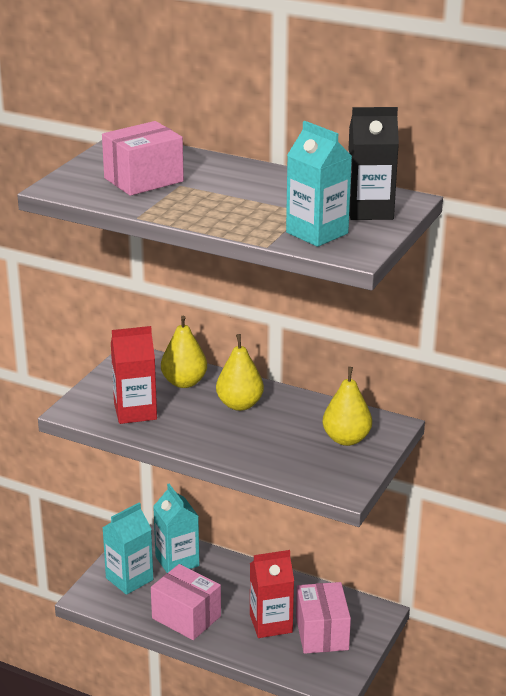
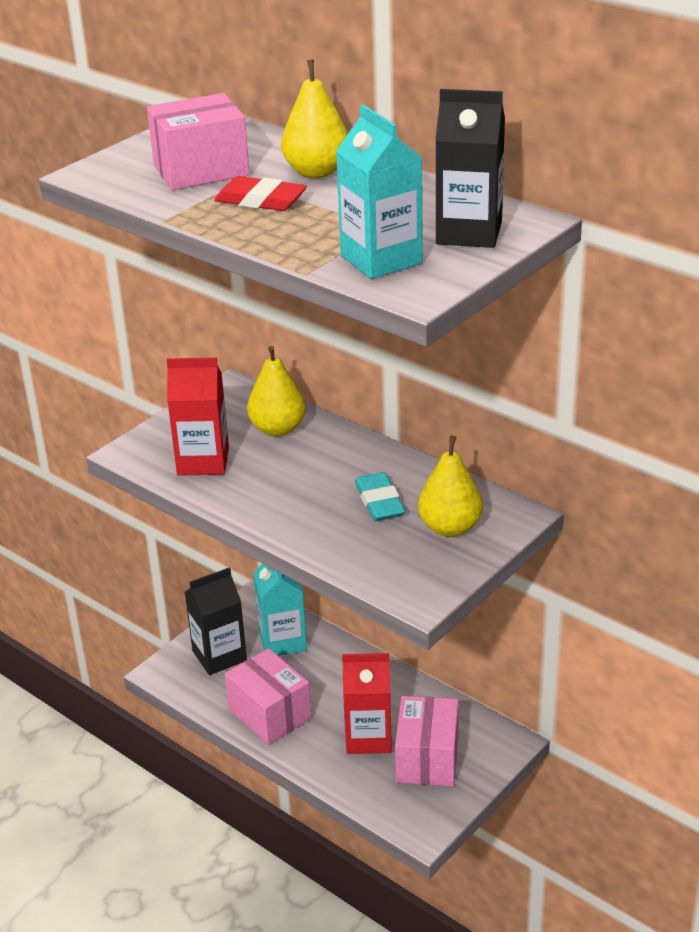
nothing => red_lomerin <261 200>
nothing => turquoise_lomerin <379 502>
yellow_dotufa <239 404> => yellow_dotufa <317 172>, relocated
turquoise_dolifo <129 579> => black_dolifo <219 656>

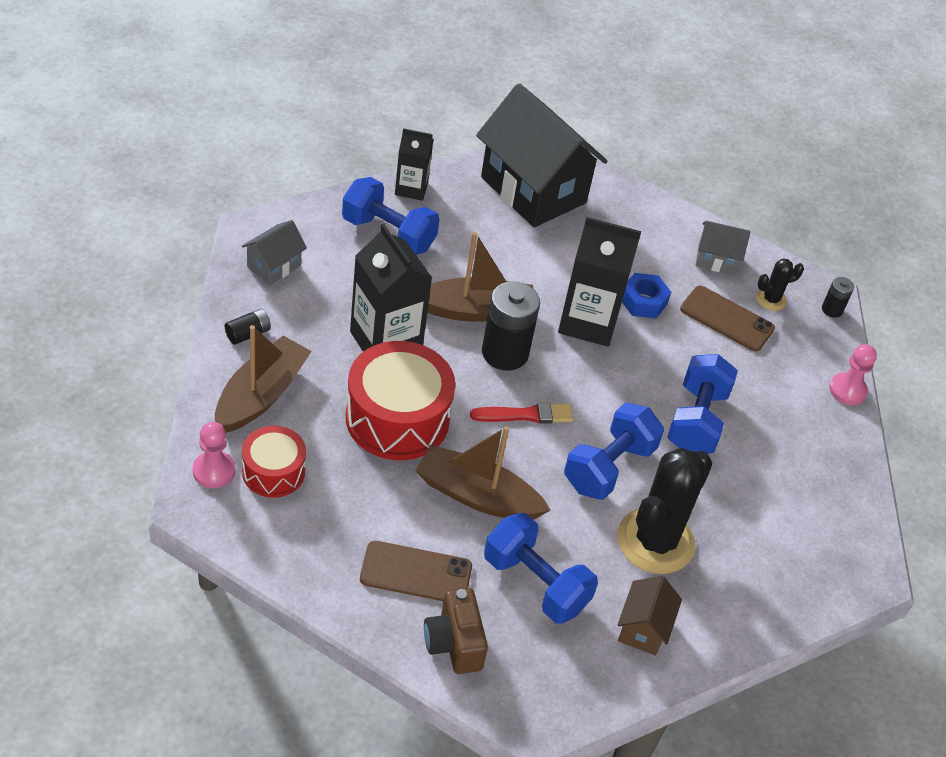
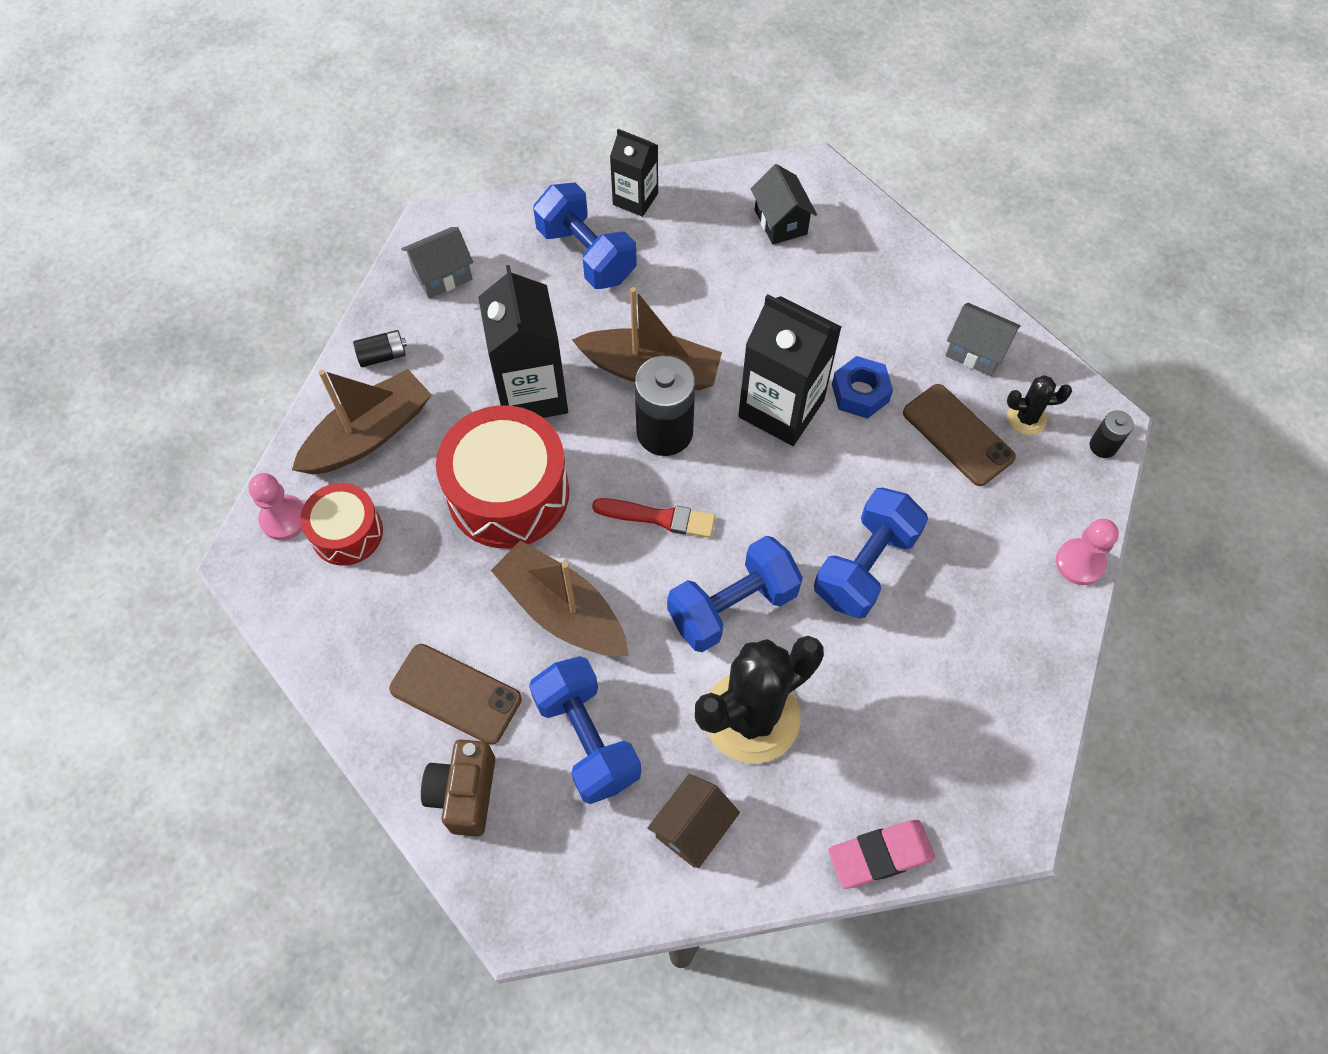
nothing => pink_lomerin <880 855>
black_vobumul <533 190> => black_vobumul <781 222>, x0.45

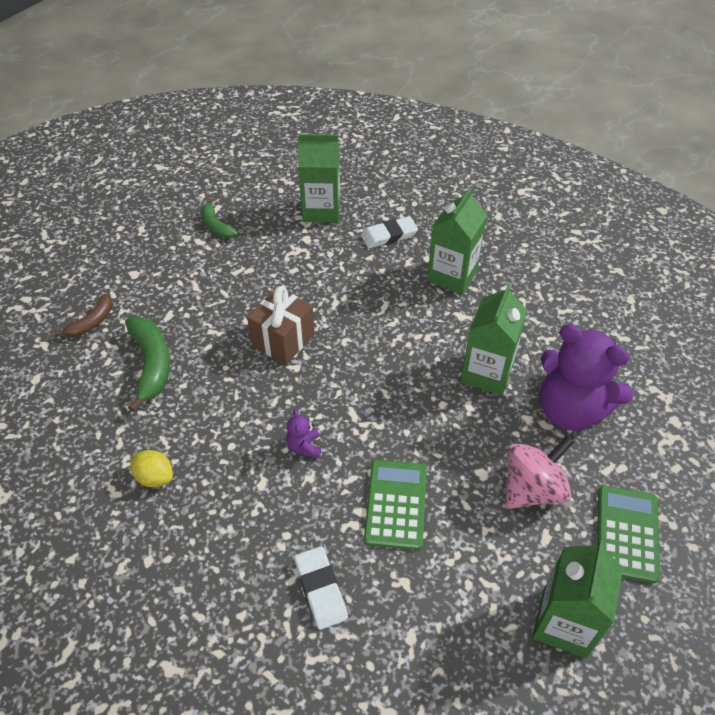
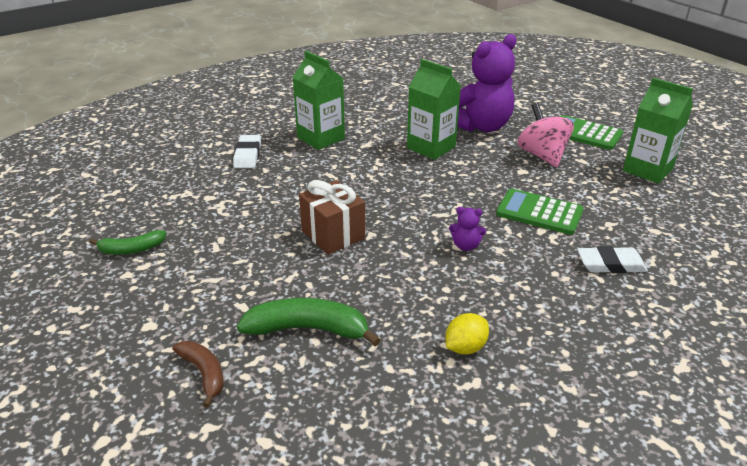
green_dolifo <321 210> => nothing

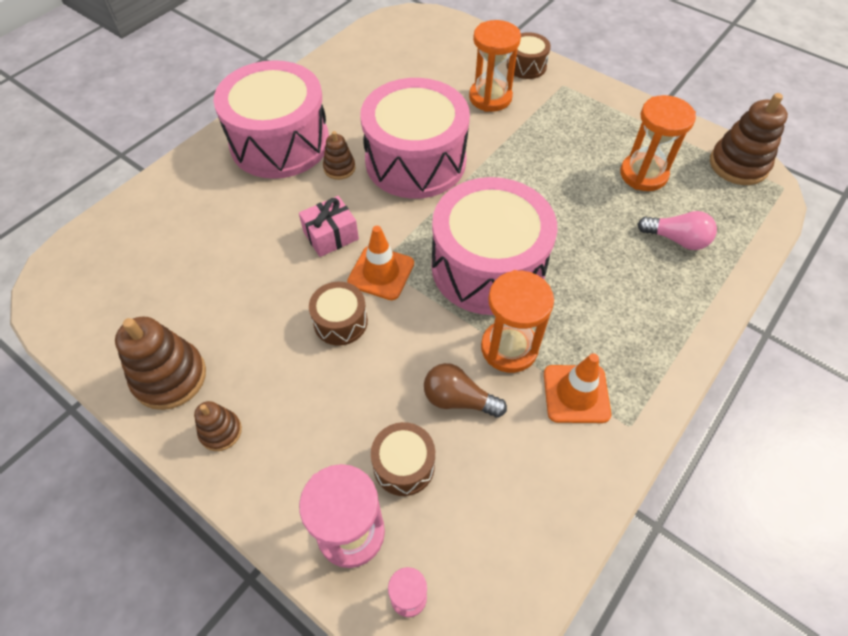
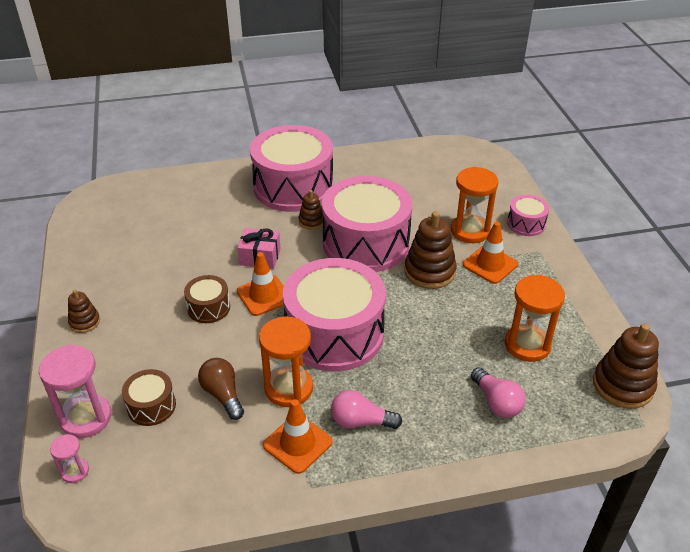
nothing => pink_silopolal <361 421>
nothing => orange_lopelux <490 264>
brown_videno <170 377> => brown_videno <429 271>, relocated
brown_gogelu <526 66> => pink_gogelu <526 224>

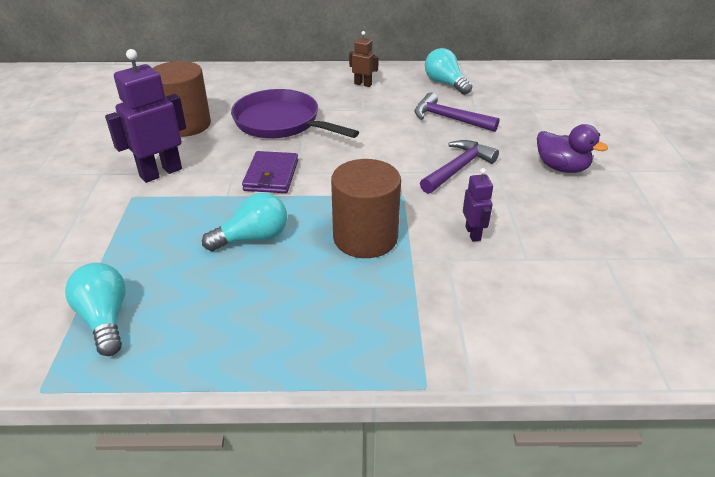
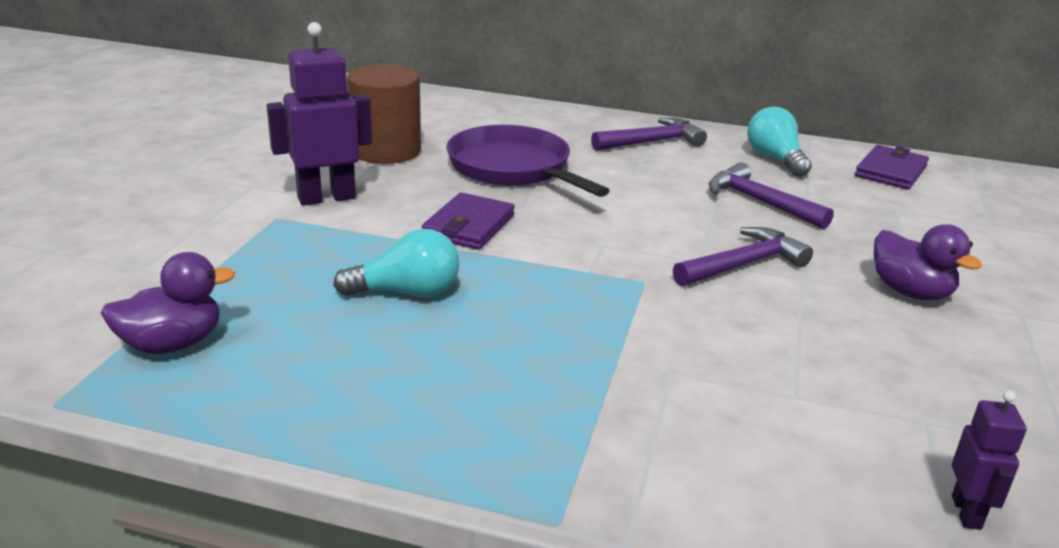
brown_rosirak <365 237> => nothing
nothing => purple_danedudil <891 171>
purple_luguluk <473 233> => purple_luguluk <967 512>, relocated
turquoise_silopolal <105 319> => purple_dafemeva <172 344>
brown_luguluk <363 84> => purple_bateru <652 142>

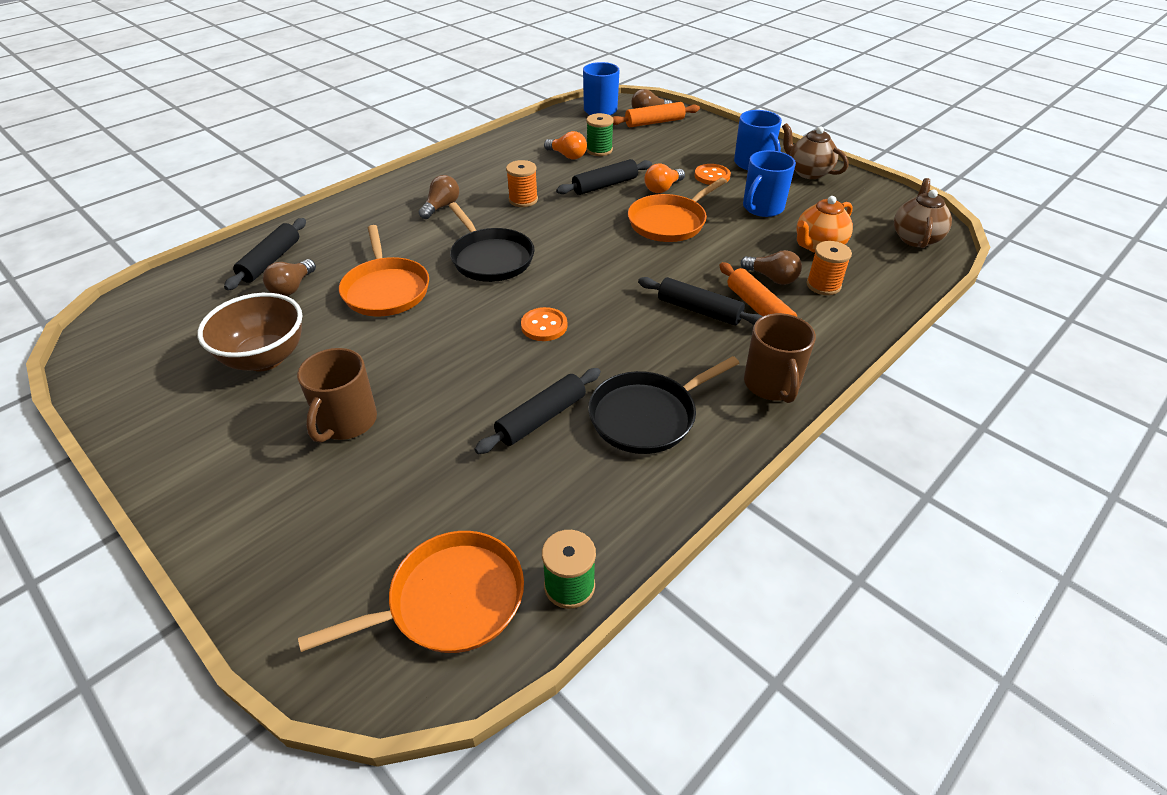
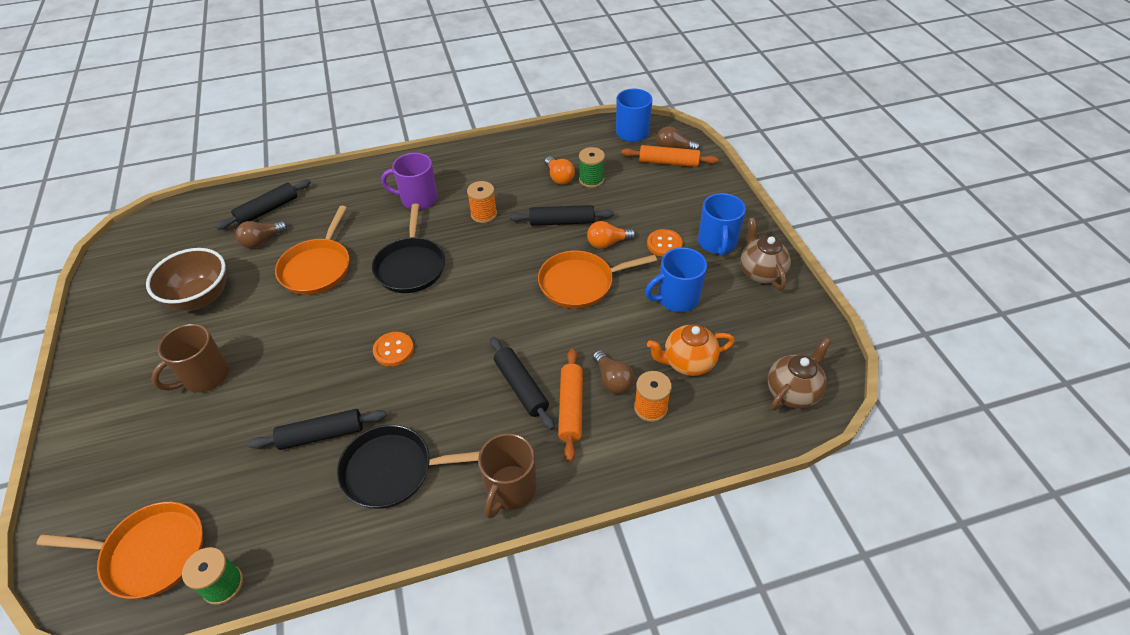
brown_silopolal <441 207> => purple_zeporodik <418 199>

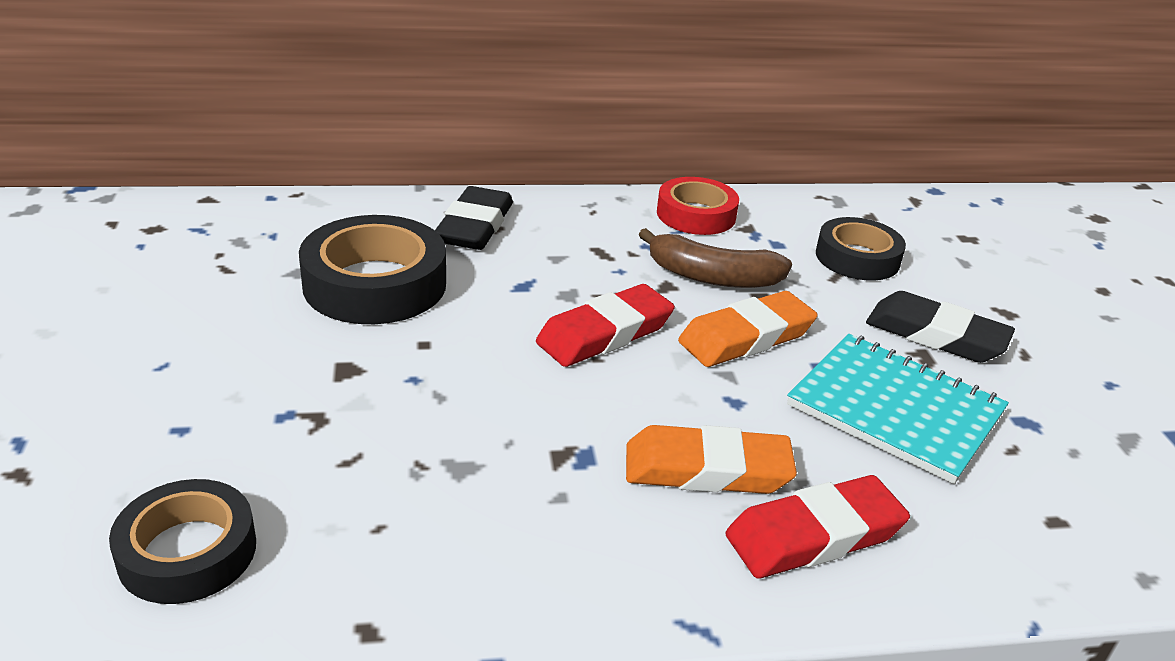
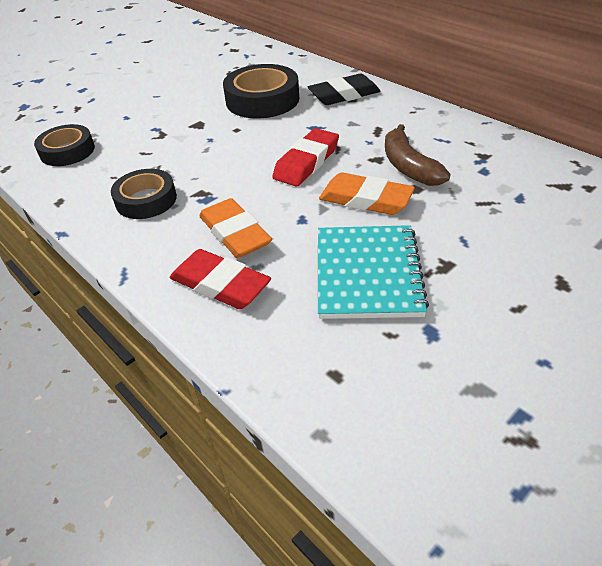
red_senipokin <696 215> => nothing
black_lomerin <936 335> => nothing
black_senipokin <857 258> => black_senipokin <146 200>, relocated
red_lomerin <605 333> => red_lomerin <306 162>, 75 degrees counterclockwise

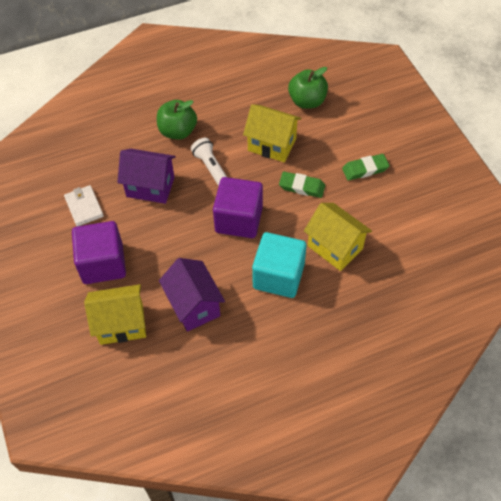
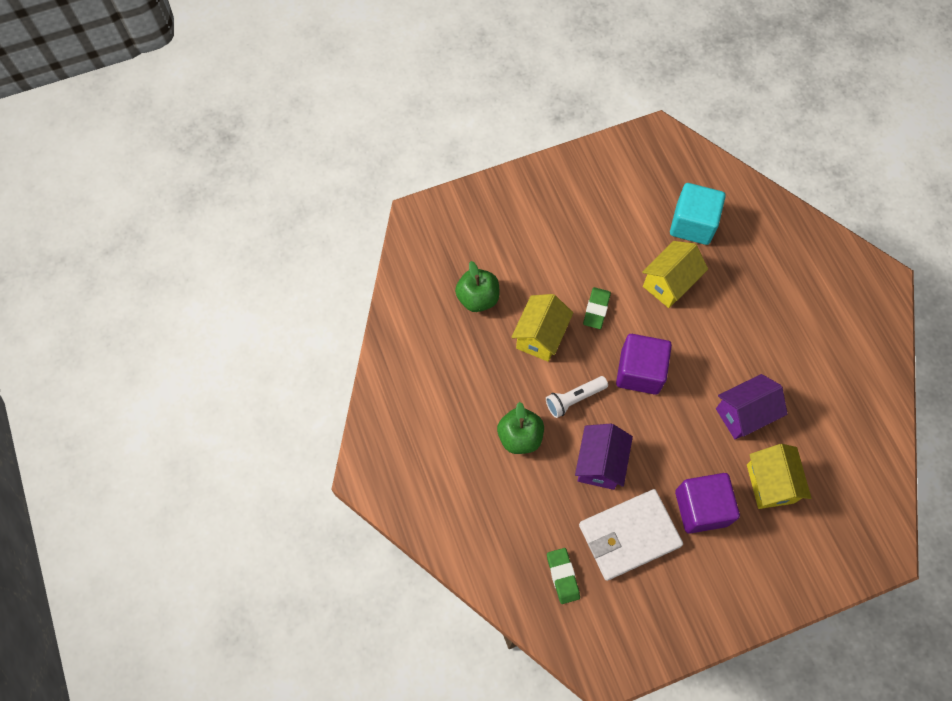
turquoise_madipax <278 276> => turquoise_madipax <692 224>, relocated
green_lomerin <365 169> => green_lomerin <562 576>, relocated
white_danedudil <84 207> => white_danedudil <629 535>, x1.93

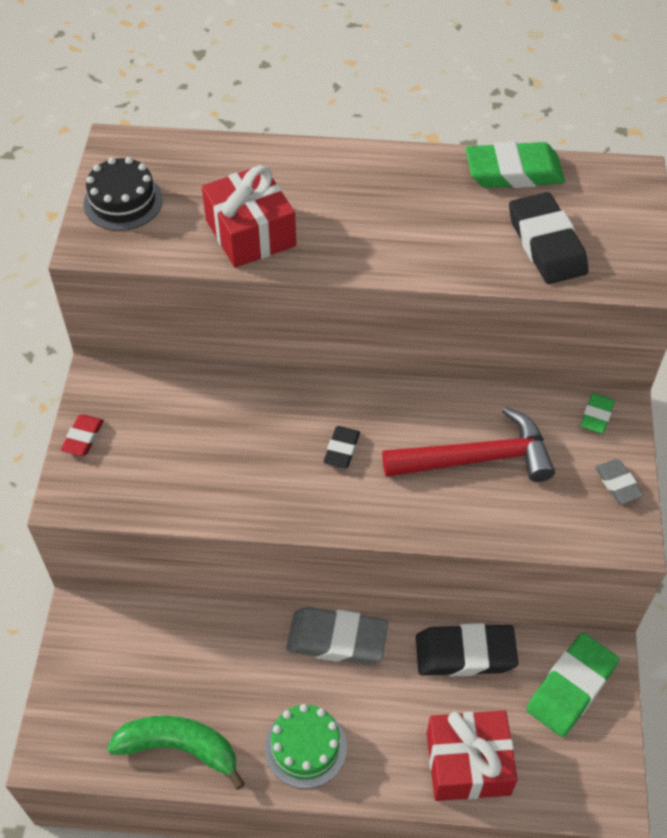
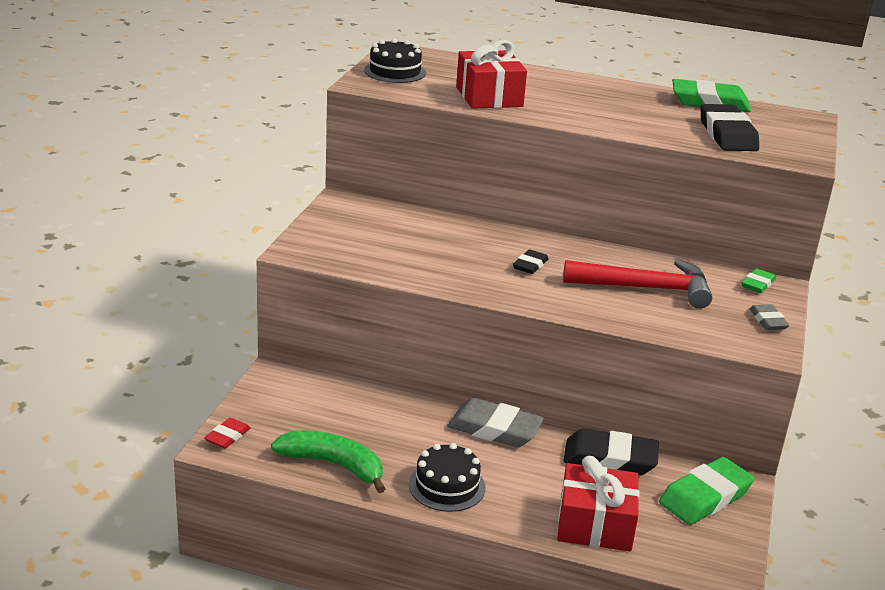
red_lomerin <83 437> => red_lomerin <227 436>, relocated
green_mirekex <305 747> => black_mirekex <447 486>

